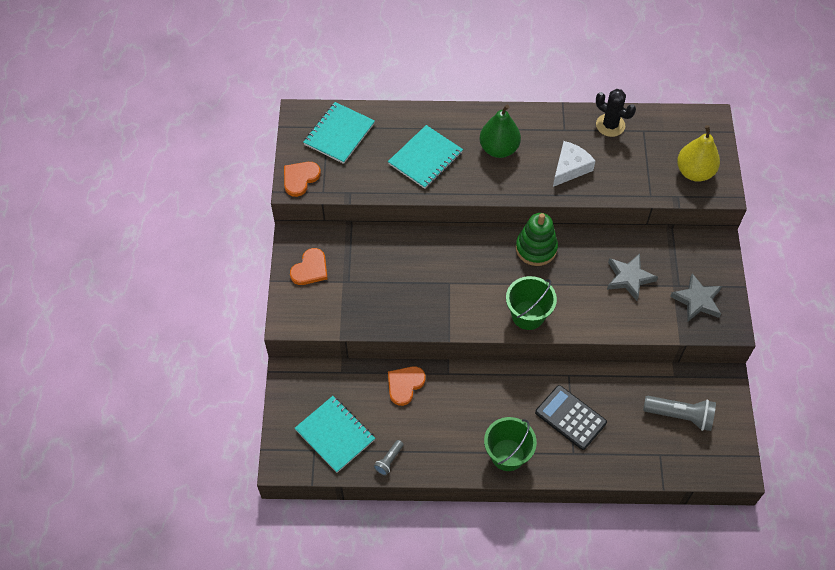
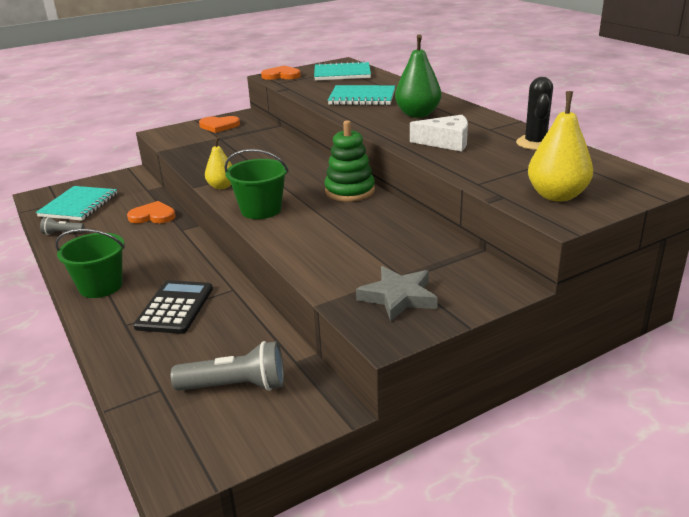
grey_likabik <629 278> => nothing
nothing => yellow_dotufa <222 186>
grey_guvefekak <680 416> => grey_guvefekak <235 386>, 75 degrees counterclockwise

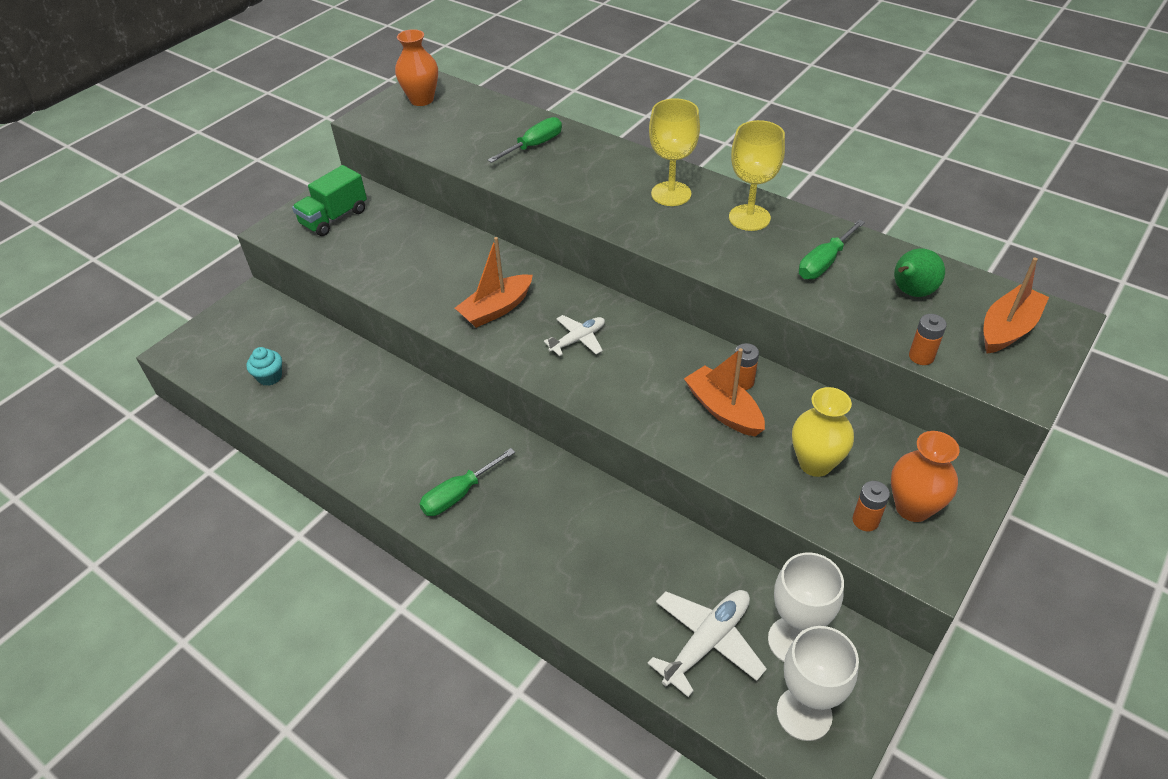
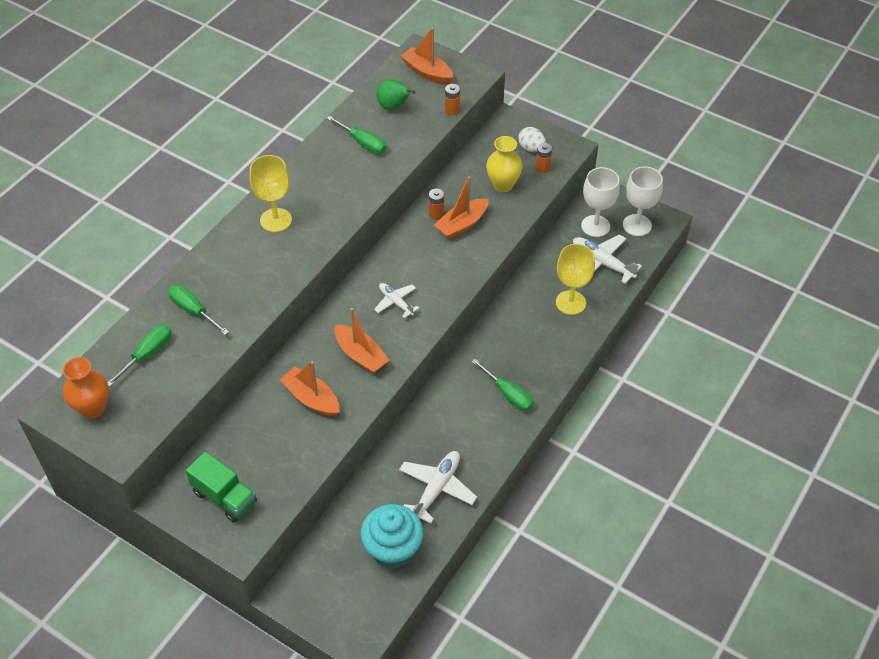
nothing => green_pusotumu <147 354>
nothing => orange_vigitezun <311 398>
nothing => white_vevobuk <437 488>
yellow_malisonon <749 218> => yellow_malisonon <570 302>, relocated
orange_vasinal <912 508> => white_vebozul <531 148>
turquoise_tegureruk <270 377> => turquoise_tegureruk <393 549>, x2.02

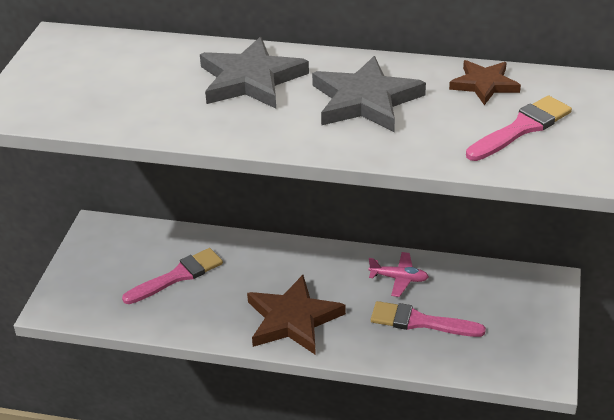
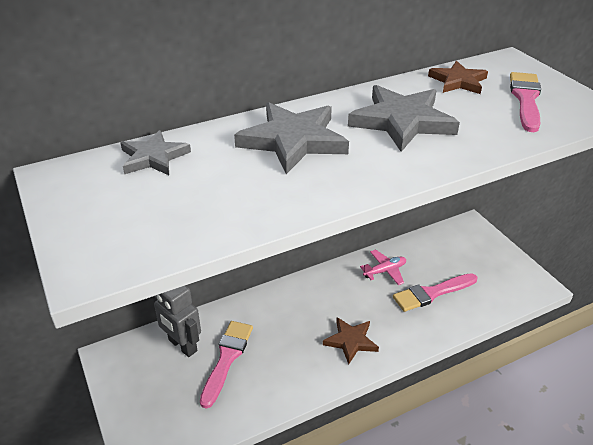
nothing => grey_likabik <153 157>
nothing => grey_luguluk <182 345>
brown_likabik <293 319> => brown_likabik <351 341>, x0.61

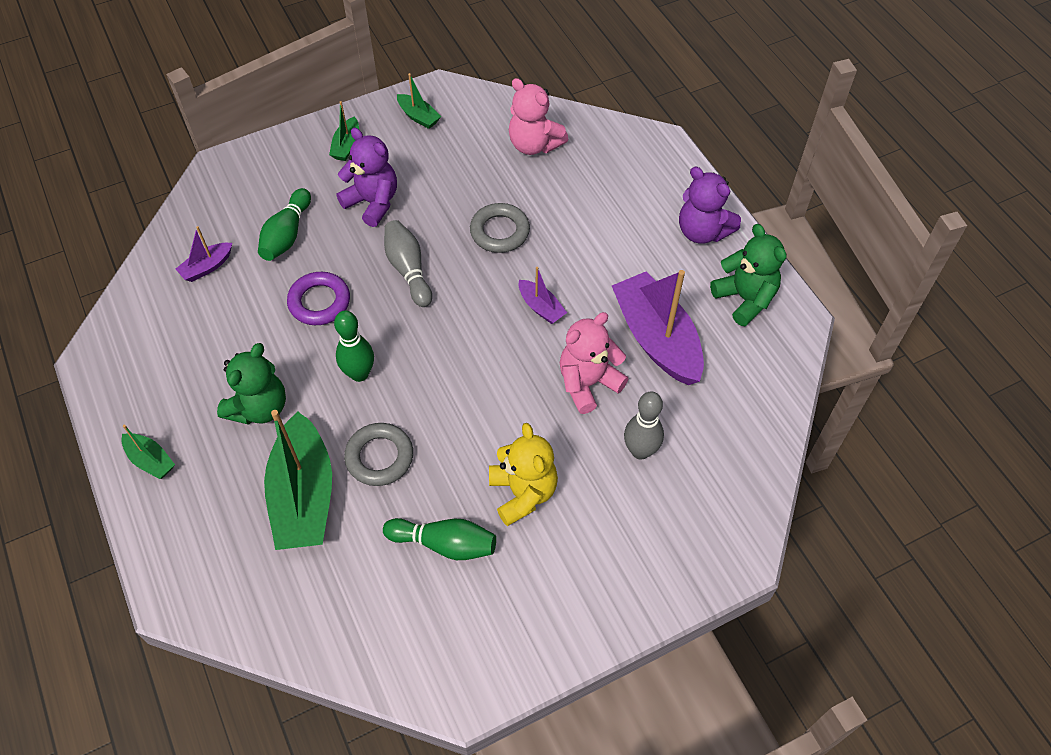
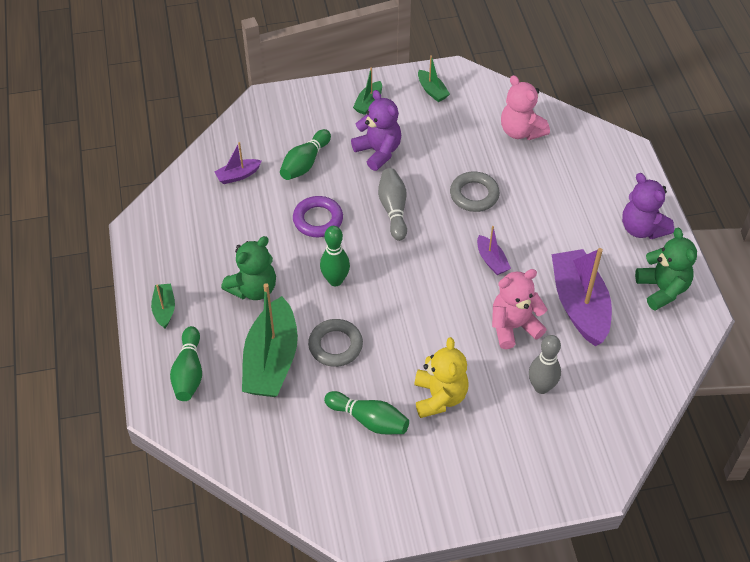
nothing => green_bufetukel <189 372>
green_vigitezun <150 460> => green_vigitezun <164 309>, 150 degrees counterclockwise

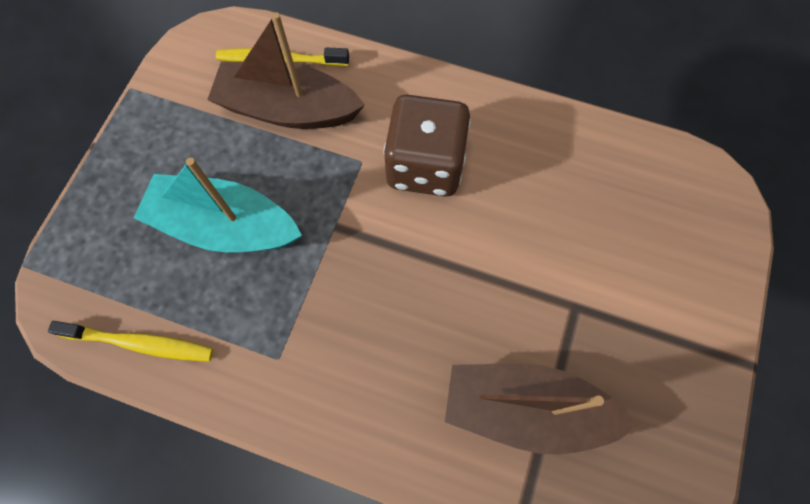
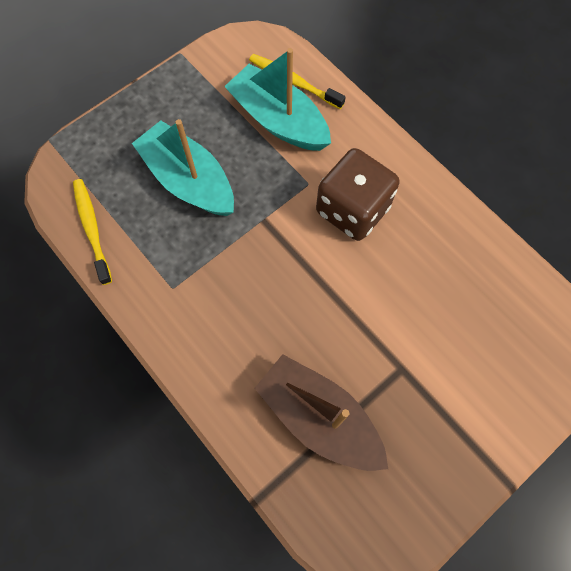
brown_vigitezun <288 109> => turquoise_vigitezun <278 120>
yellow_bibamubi <140 343> => yellow_bibamubi <92 229>, 150 degrees counterclockwise

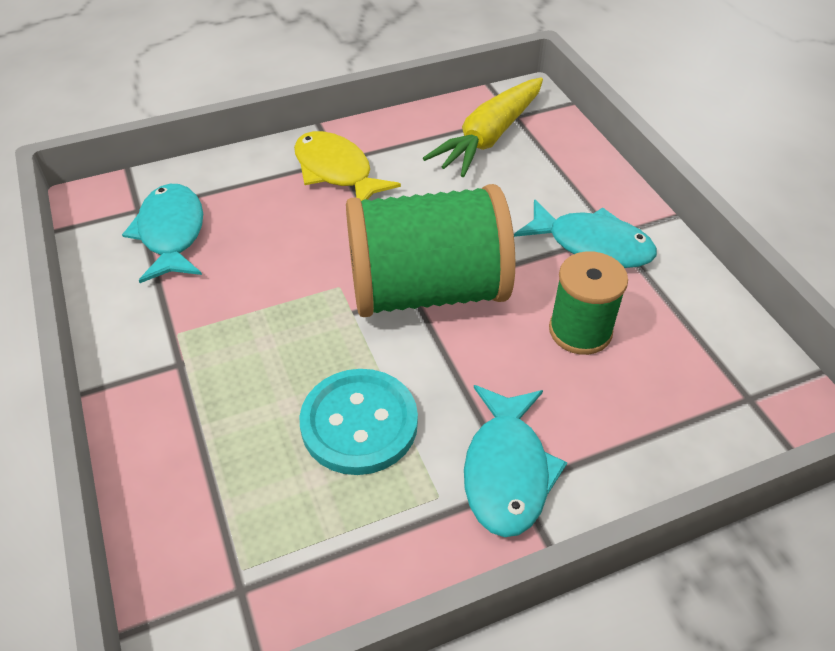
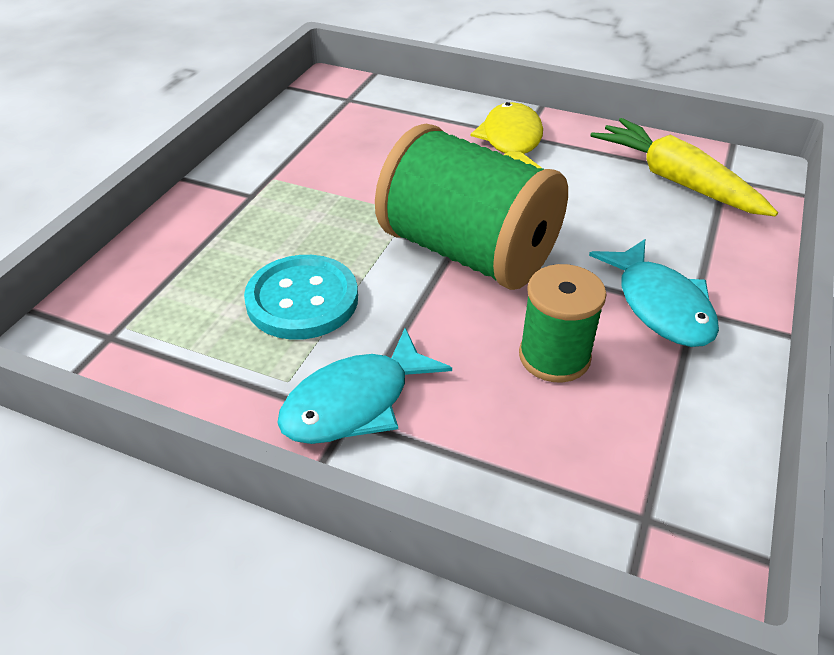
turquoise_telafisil <171 233> => nothing
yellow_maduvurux <489 137> => yellow_maduvurux <676 181>, 60 degrees clockwise

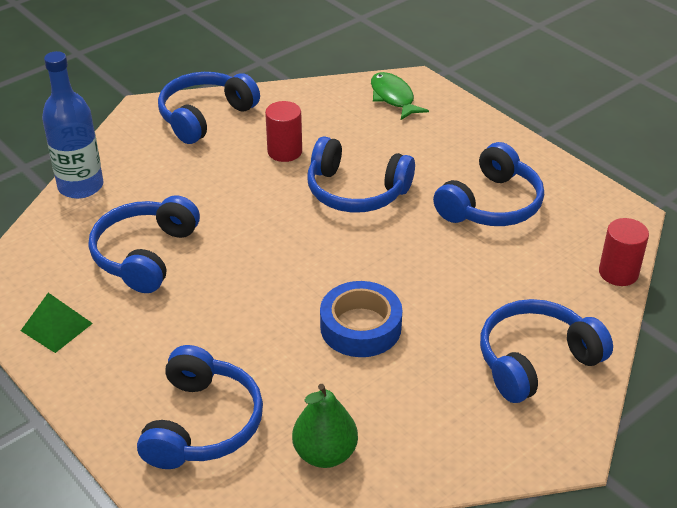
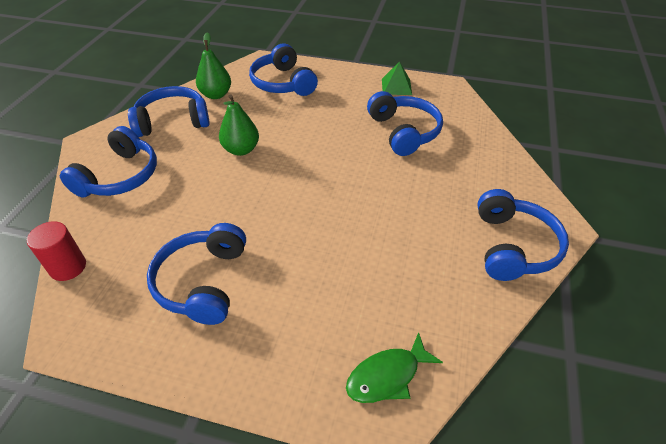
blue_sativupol <81 186> => nothing
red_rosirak <284 151> => nothing
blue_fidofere <356 191> => blue_fidofere <173 121>, relocated
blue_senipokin <360 327> => green_dotufa <241 150>
green_telafisil <393 97> => green_telafisil <387 376>, 120 degrees clockwise

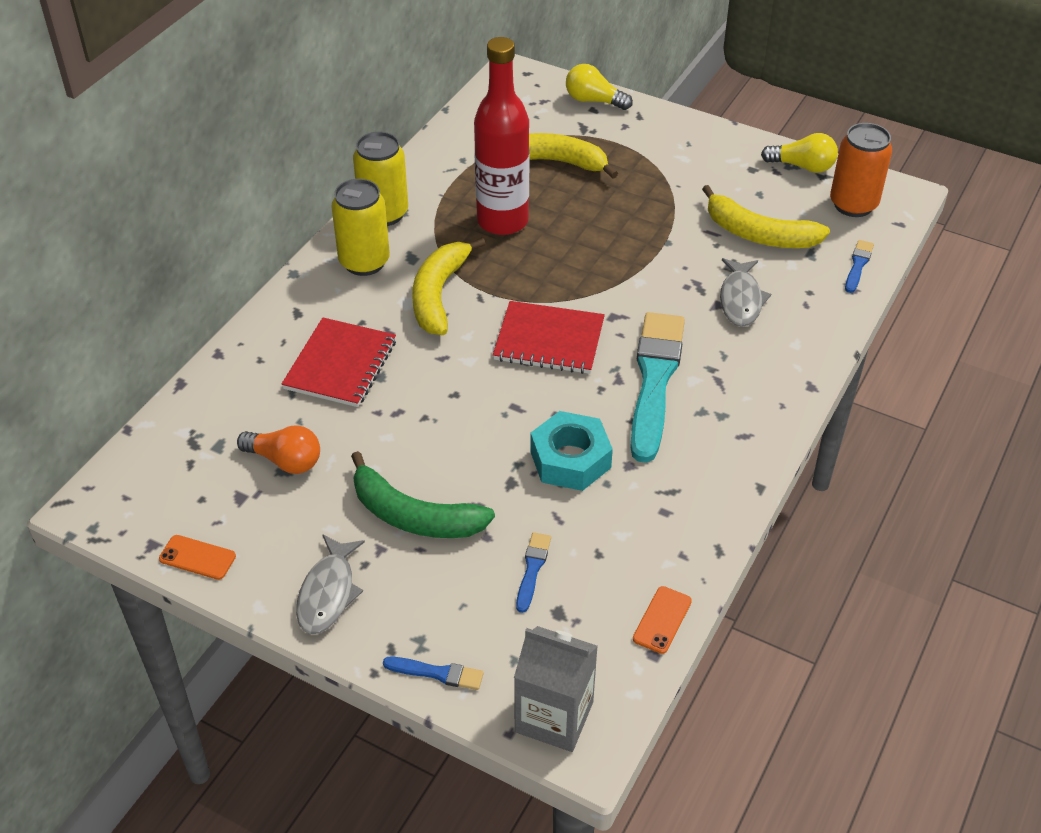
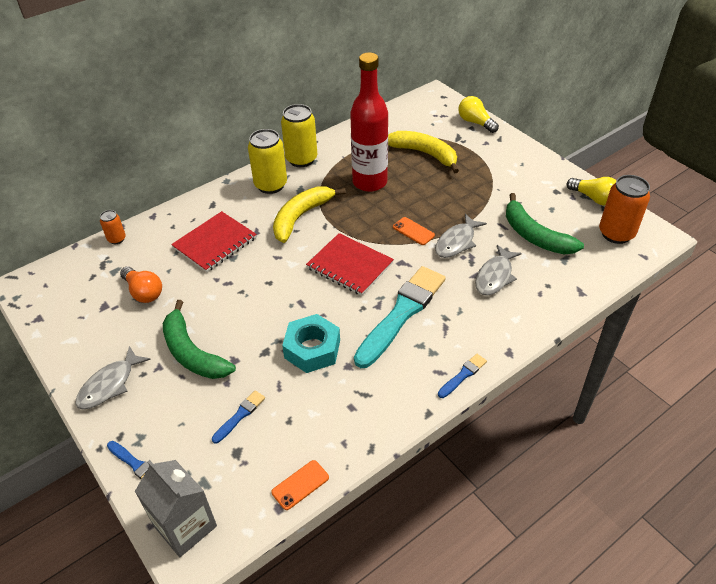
nothing => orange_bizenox <117 239>
nothing => grey_telafisil <457 242>
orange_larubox <197 557> => orange_larubox <413 231>, relocated
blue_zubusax <858 265> => blue_zubusax <463 375>, relocated
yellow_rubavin <758 234> => green_rubavin <534 235>

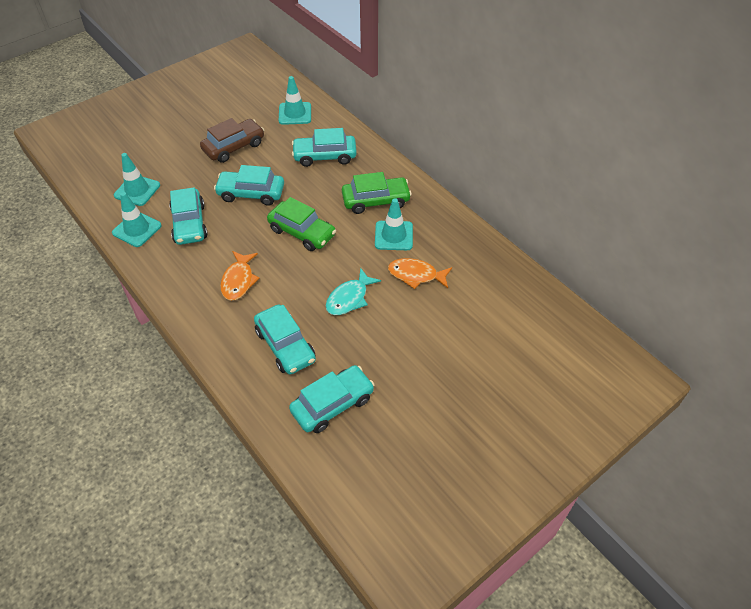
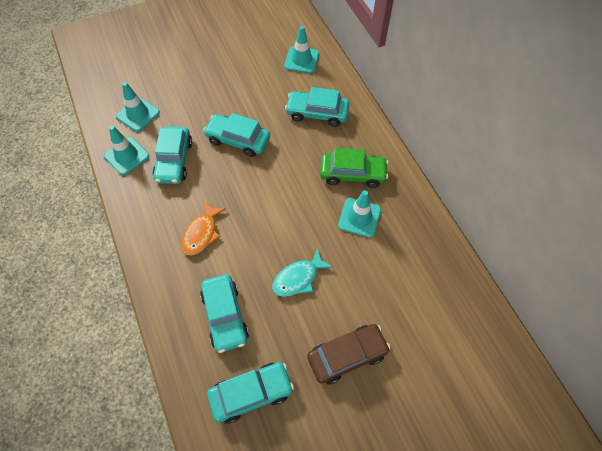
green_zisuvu <302 232> => nothing
orange_telafisil <416 275> => nothing
brown_zisuvu <234 147> => brown_zisuvu <347 355>, relocated

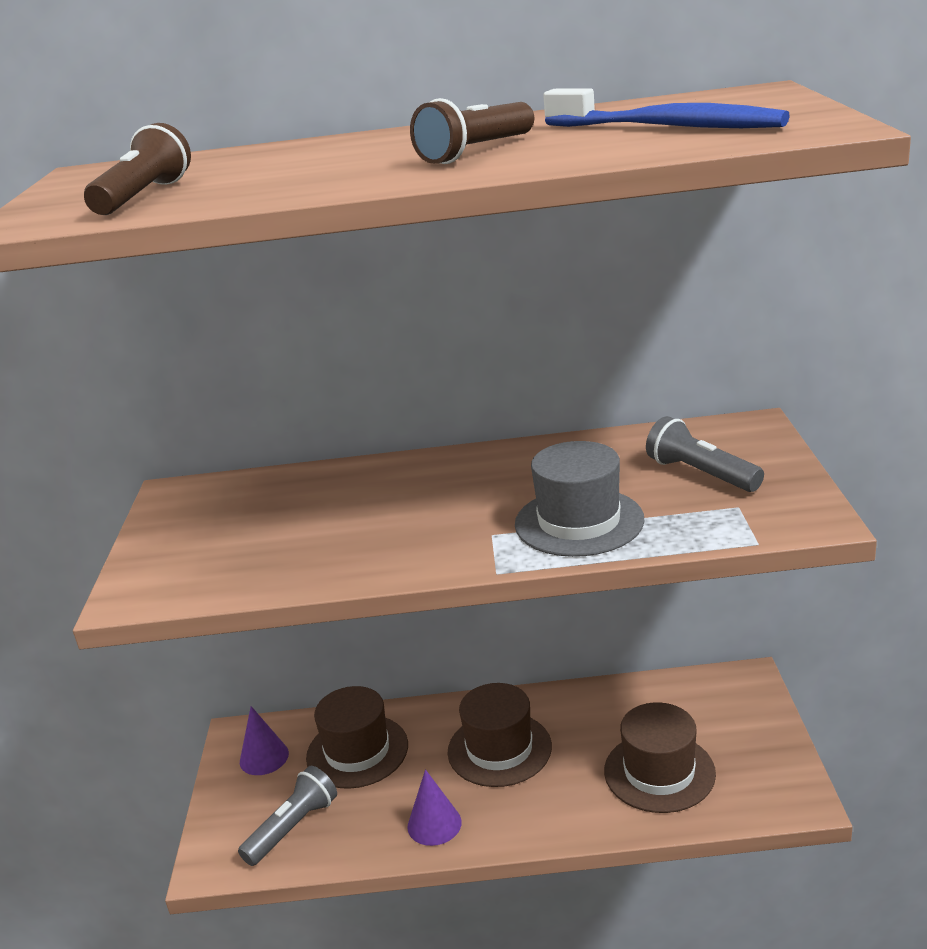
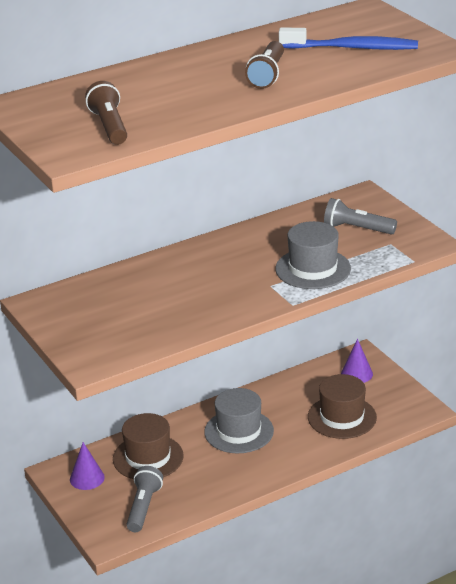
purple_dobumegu <434 824> => purple_dobumegu <356 374>, relocated
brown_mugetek <499 749> => grey_mugetek <239 431>

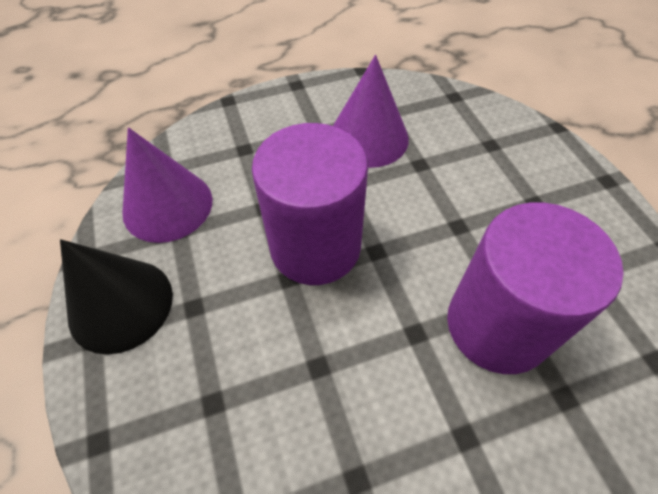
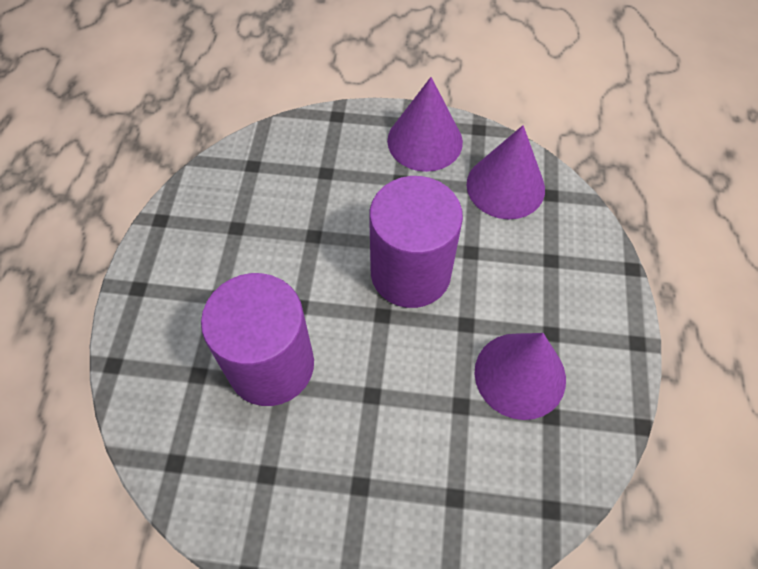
black_dobumegu <121 304> => purple_dobumegu <425 141>

